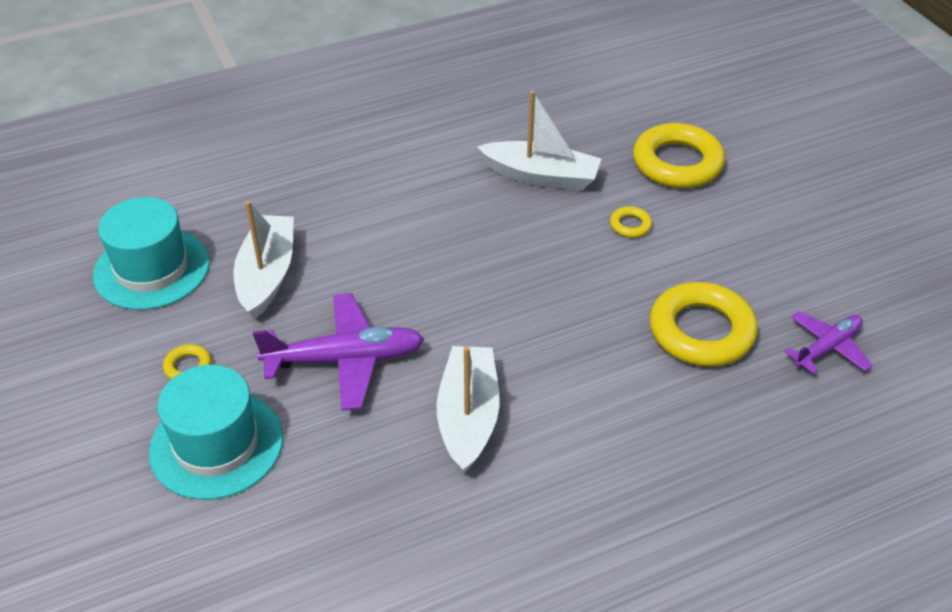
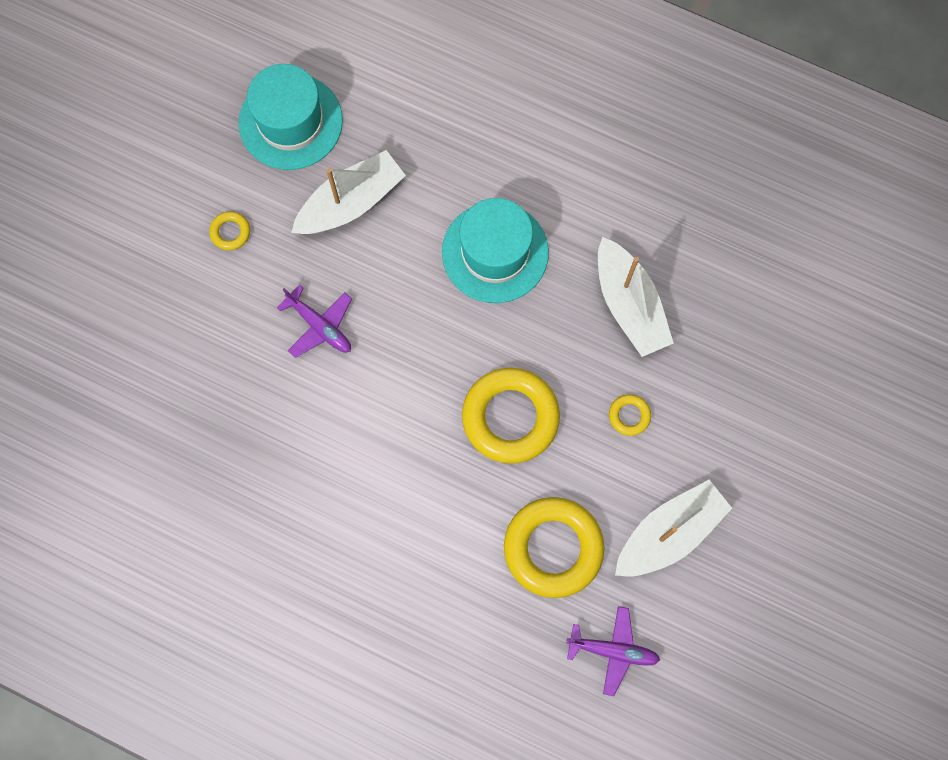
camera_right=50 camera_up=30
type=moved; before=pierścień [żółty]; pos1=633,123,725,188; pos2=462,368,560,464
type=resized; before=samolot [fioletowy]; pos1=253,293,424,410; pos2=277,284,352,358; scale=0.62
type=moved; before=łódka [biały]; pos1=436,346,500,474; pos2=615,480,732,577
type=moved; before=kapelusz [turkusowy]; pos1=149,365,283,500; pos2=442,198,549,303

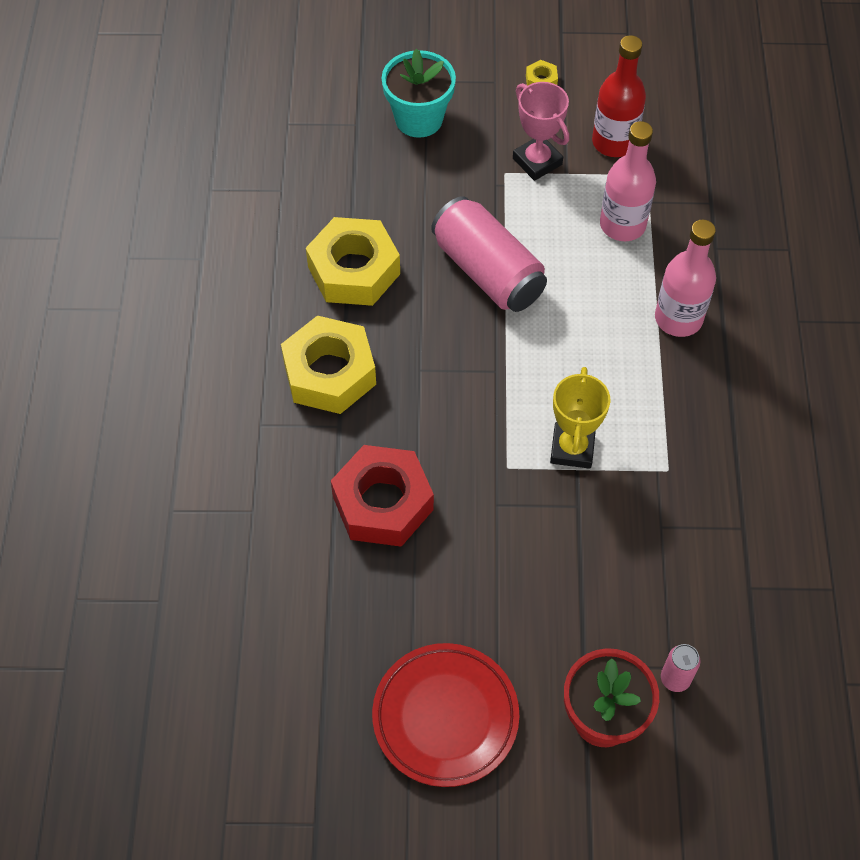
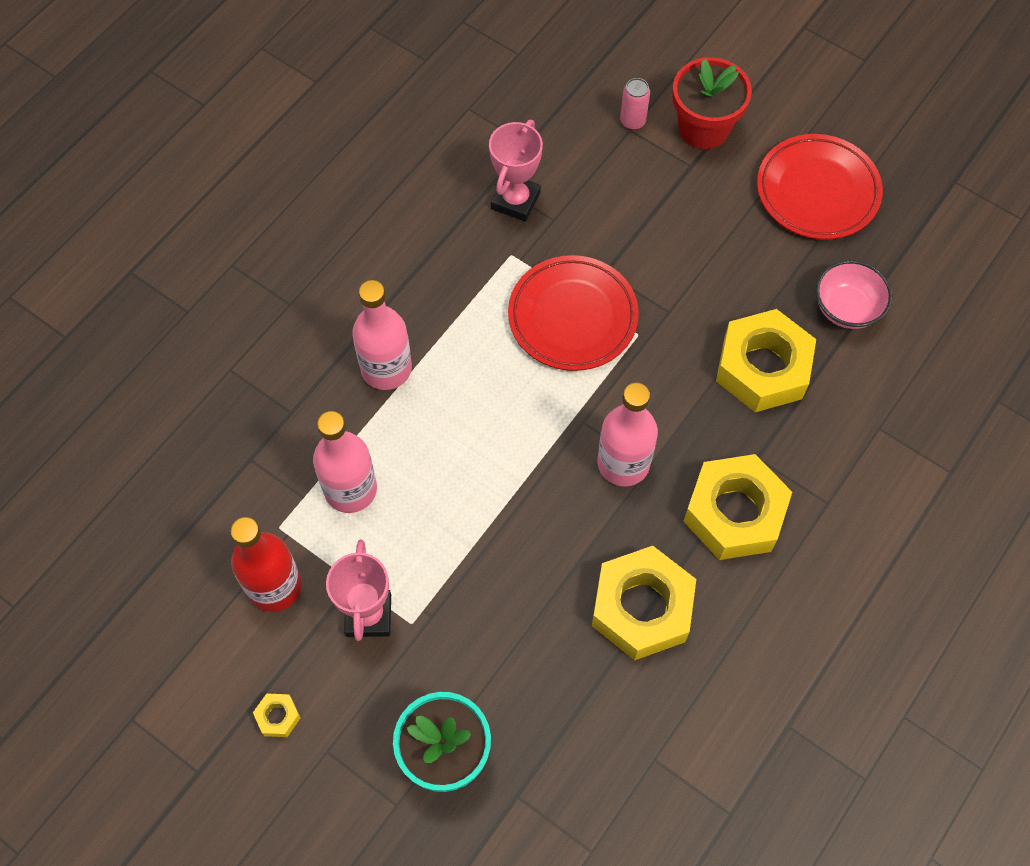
camera_right=-145 camera_up=5
type=removed; before=puszka [różowy]; pos1=431,196,547,312
type=replaced; before=puchar [żółty]; after=talerz [czerwony]; pos1=550,367,610,469; pos2=508,255,639,371
type=recoloured; before=nakrętka [czerwony]; after=nakrętka [żółty]; pos1=331,445,434,547; pos2=716,309,816,412
type=added; after=puchar [różowy]; pos2=489,120,543,221
type=added; after=miska [różowy]; pos2=815,260,893,329
type=added; after=butelka [różowy]; pos2=597,383,658,486

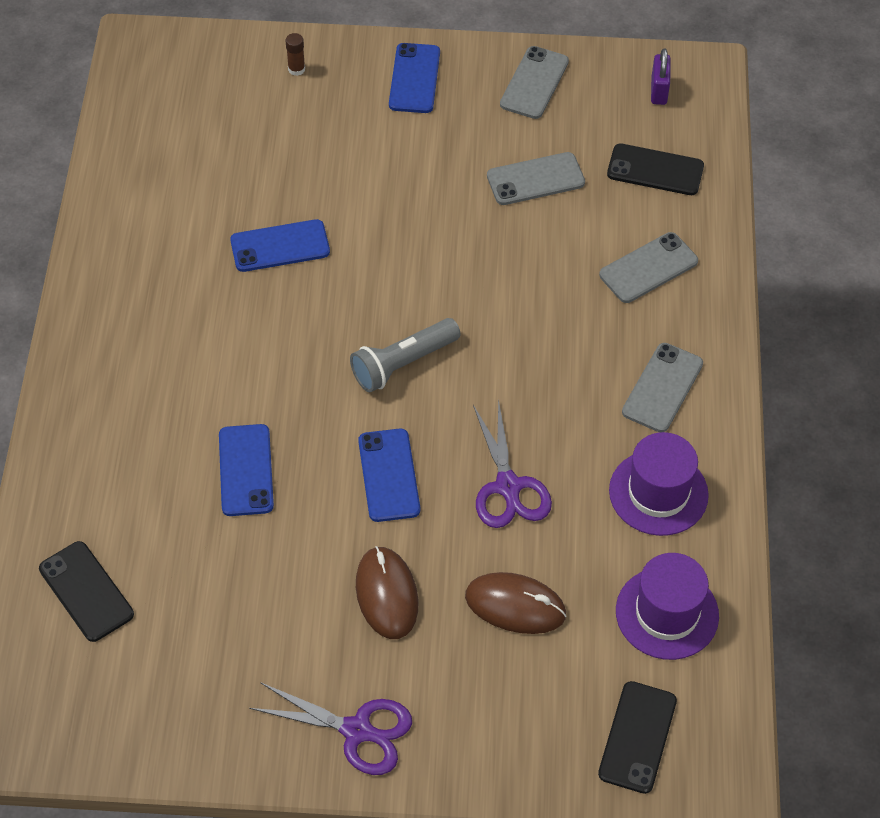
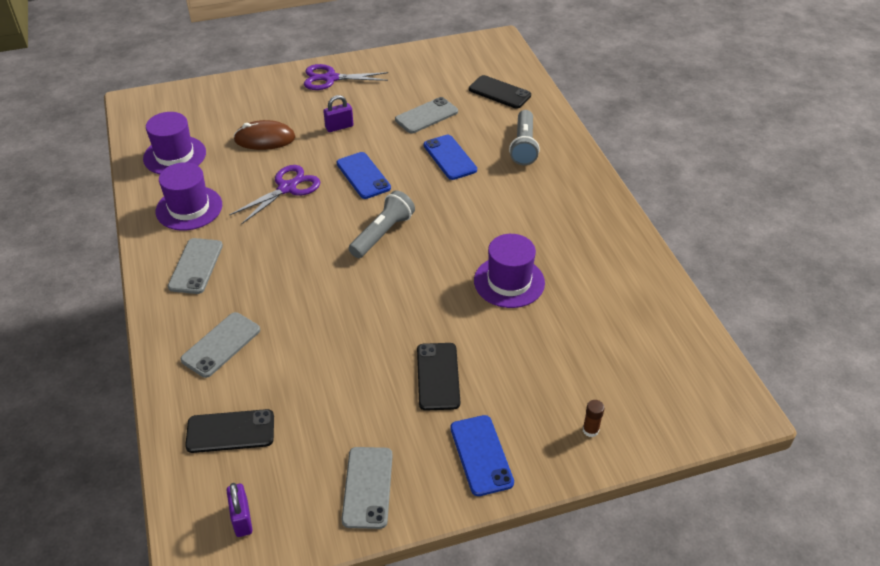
camera_right=160 camera_up=-10
type=moved; before=telefon [szary]; pos1=487,152,585,205; pos2=395,97,458,133
type=replaced; before=telefon [niebieski]; after=kapelusz [fioletowy]; pos1=230,219,330,272; pos2=474,234,545,308
type=turned; before=nożyczki [fioletowy]; pos1=473,399,552,528; pos2=229,165,321,225; turn=75
type=replaced; before=myszka [brązowy]; after=kłódka [fioletowy]; pos1=356,546,418,639; pos2=323,95,353,132
type=moved; before=telefon [czarny]; pos1=598,681,677,794; pos2=417,343,460,411
type=added; after=latarka [szary]; pos2=509,110,540,165

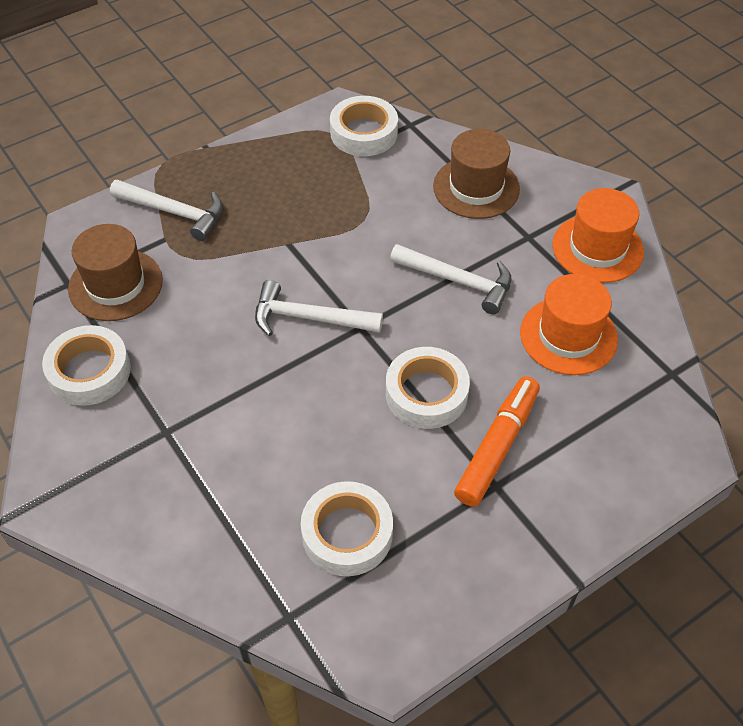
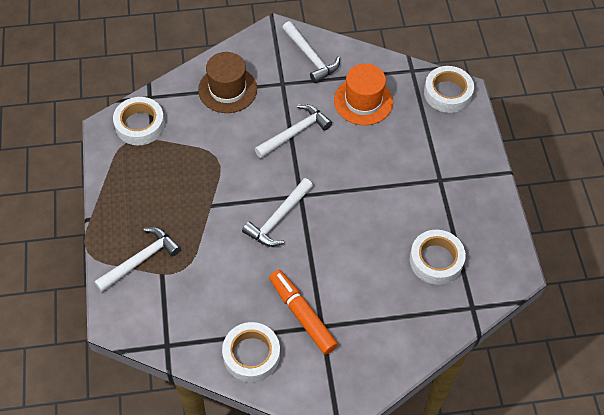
camera_right=-65 camera_up=5
type=replaced; before=kapelusz [pomarańczowy]; after=młotek [biały]; pos1=552,188,644,283; pos2=282,21,340,83
type=removed; before=kapelusz [brązowy]; pos1=68,224,163,321
type=moved; before=taśma klejąca [biały]; pos1=386,347,470,429; pos2=424,66,474,113
type=moved; before=flamaster [pomarańczowy]; pos1=454,376,540,507; pos2=269,270,338,355

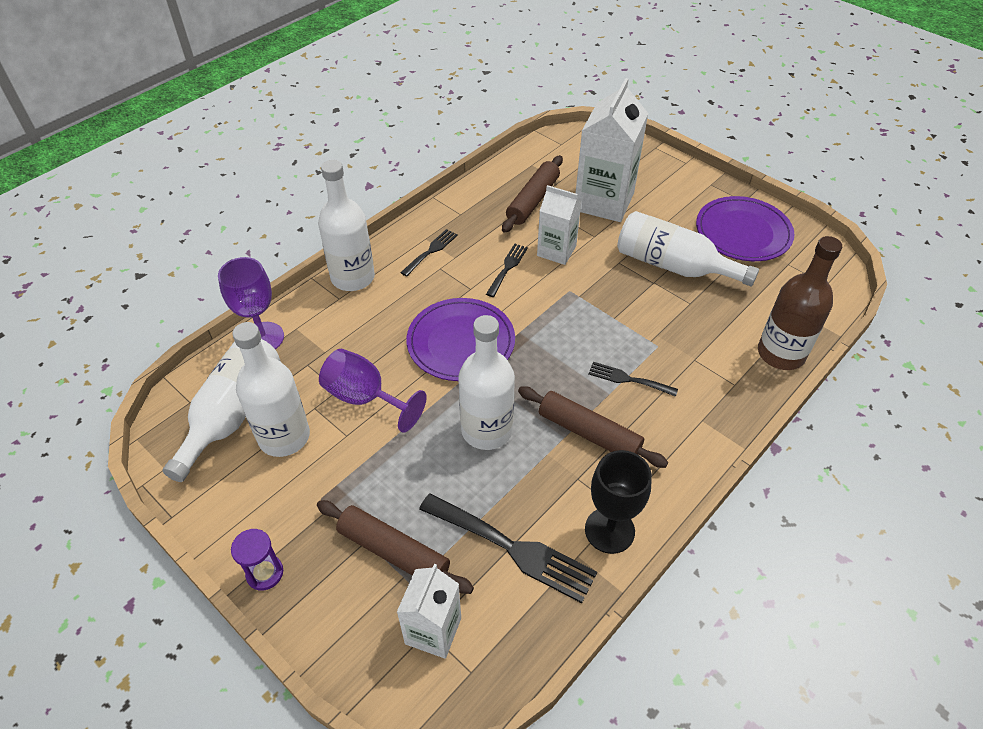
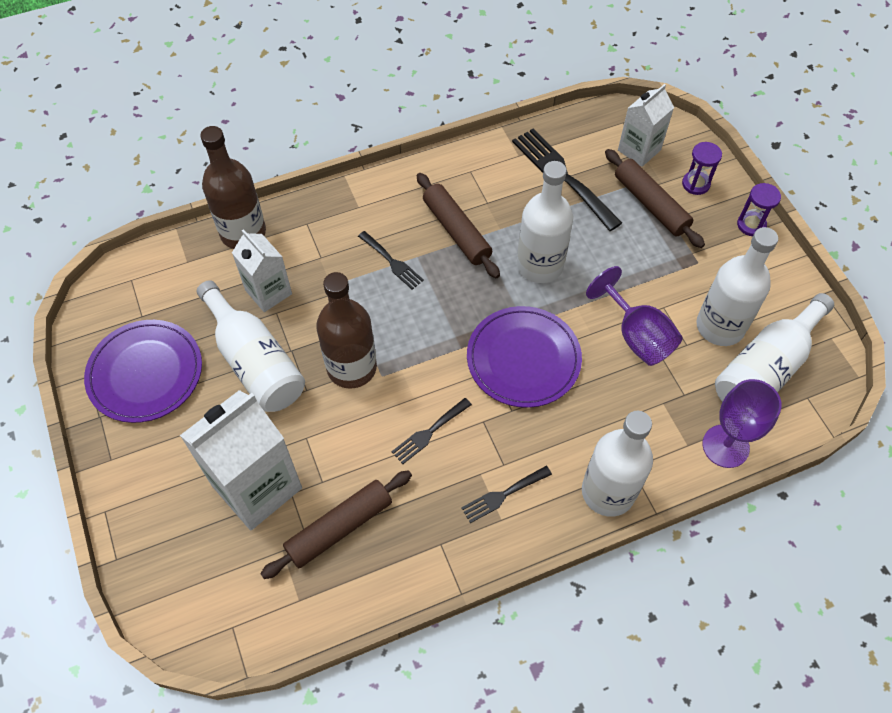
camera_right=-155 camera_up=10
type=moved; before=karton mleka [biały]; pos1=537,185,581,265; pos2=232,229,292,312
type=removed; before=kielich [czarny]; pos1=585,450,652,554
type=added; after=klepsydra [fioletowy]; pos2=682,142,722,195
type=added; after=butelka [brązowy]; pos2=316,272,377,389

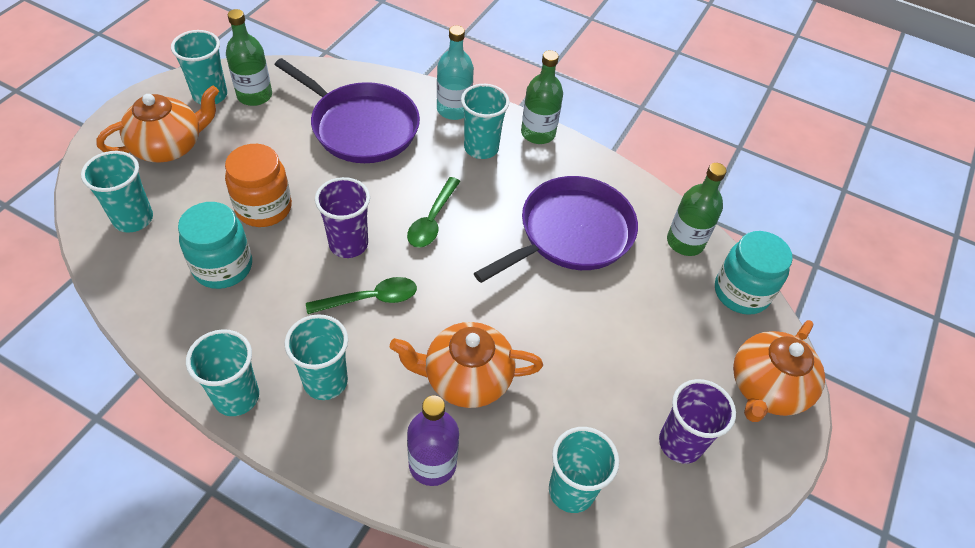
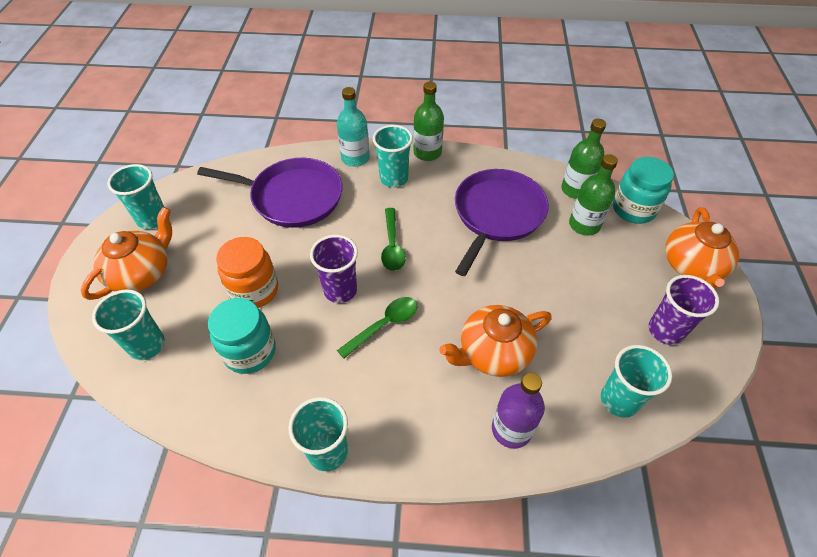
camera_right=-20 camera_up=0
type=moved; before=butelka [zielony]; pos1=226,9,272,106; pos2=569,154,618,236
type=removed; before=szklanka [turkusowy]; pos1=284,314,348,400

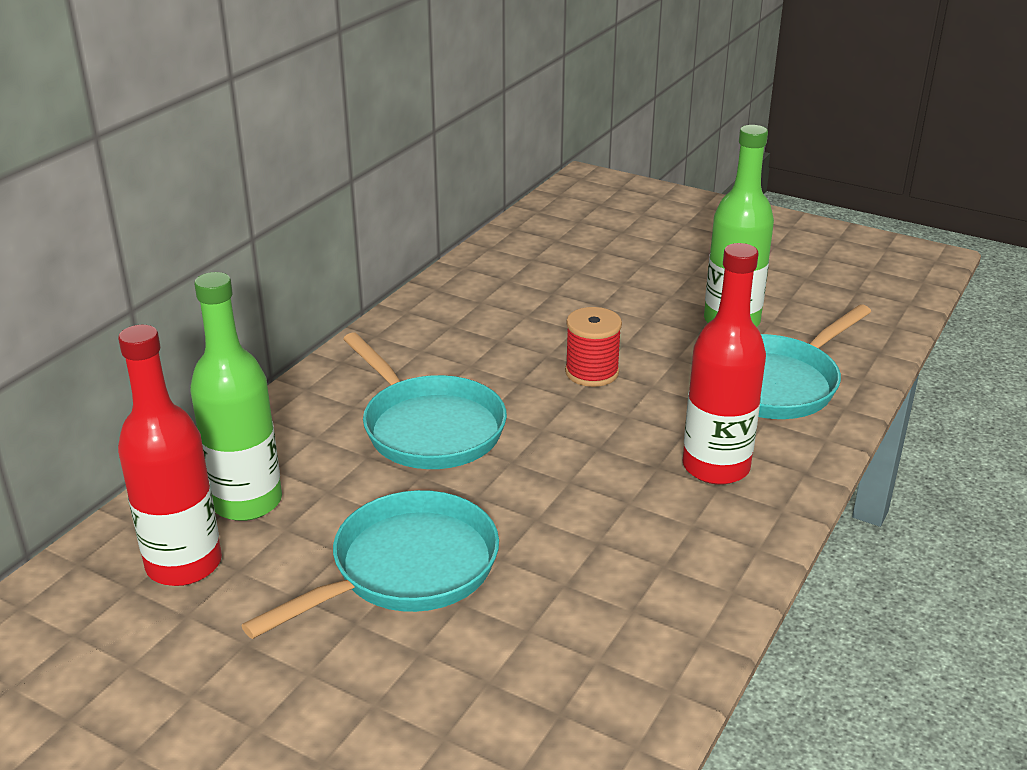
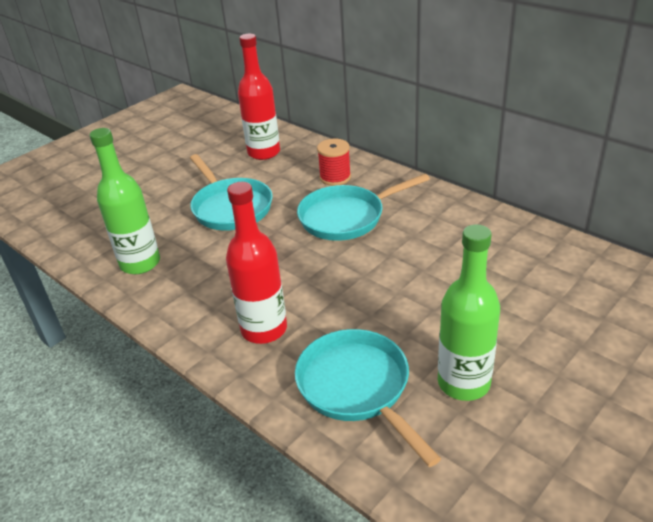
camera_right=105 camera_up=5
type=moved; before=butelka [zielony]; pos1=190,272,282,521; pos2=89,128,160,274
type=moved; before=szpulka [czerwony]; pos1=565,307,622,387; pos2=317,139,351,186

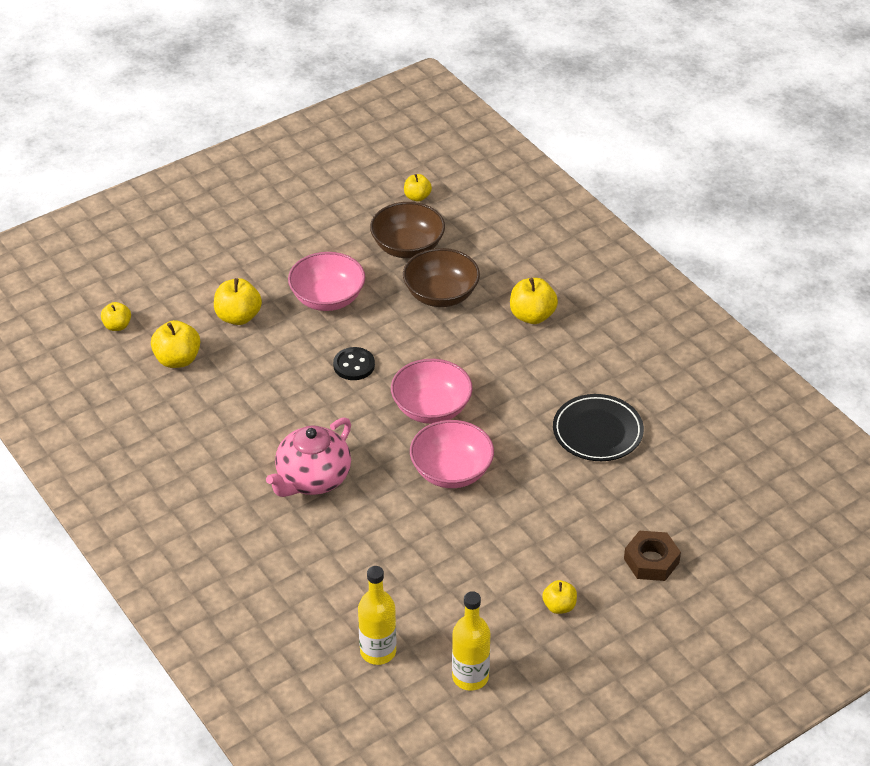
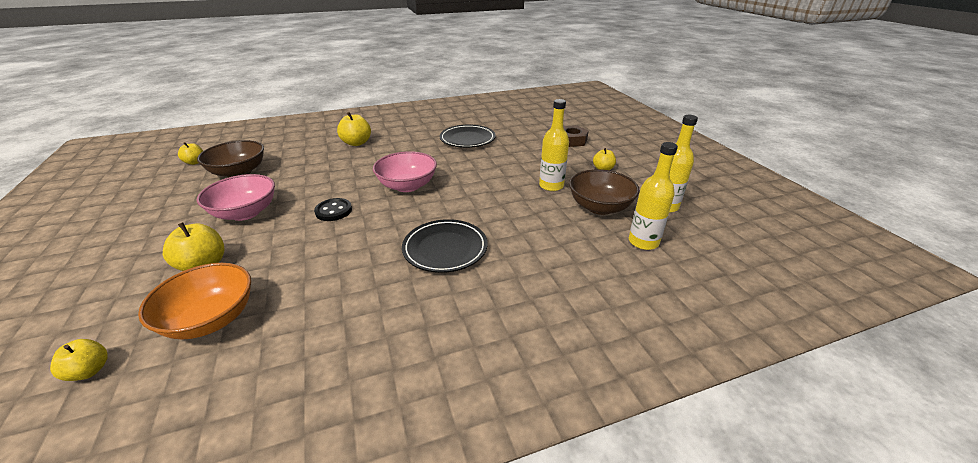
camera_right=-75 camera_up=-10
type=moved; before=miska [brązowy]; pos1=403,248,480,307; pos2=569,169,640,215
type=replaced; before=jabłko [żółty]; after=miska [pomarańczowy]; pos1=151,320,200,368; pos2=138,263,251,340
type=replaced; before=imbryk [różowy]; after=talerz [czarny]; pos1=266,417,351,497; pos2=402,219,487,273
type=removed; before=miska [różowy]; pos1=410,420,494,488
type=added; after=butelka [żółty]; pos2=539,99,569,191

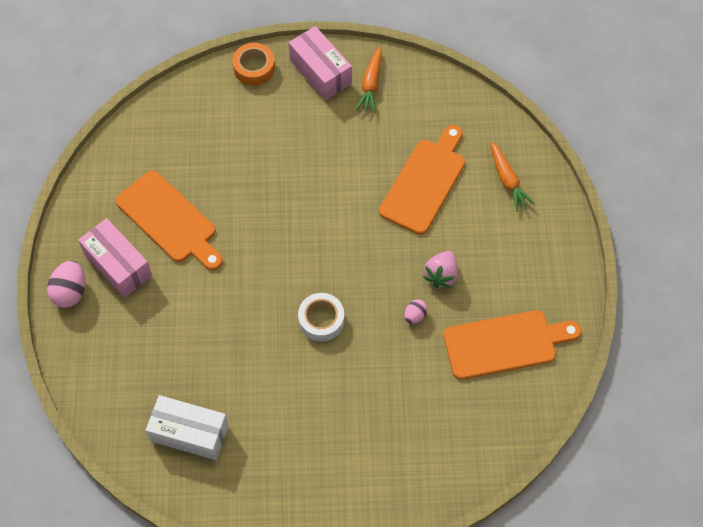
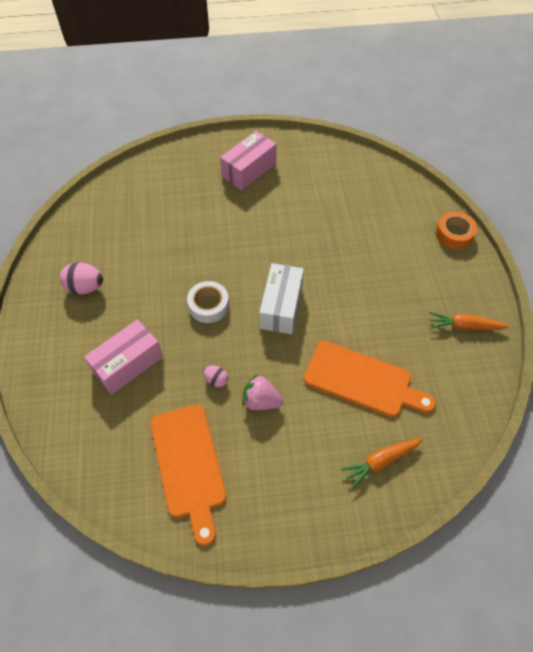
camera_right=85 camera_up=-5
type=moved; before=pudełko [różowy]; pos1=289,26,352,100; pos2=84,319,163,395
type=removed; before=deska do krojenia [pomarańczowy]; pos1=116,170,223,271
type=moved; before=jajko [różowy]; pos1=47,261,85,308; pos2=60,262,103,295
type=moved; before=pudełko [biały]; pos1=146,395,229,460; pos2=259,263,304,334

